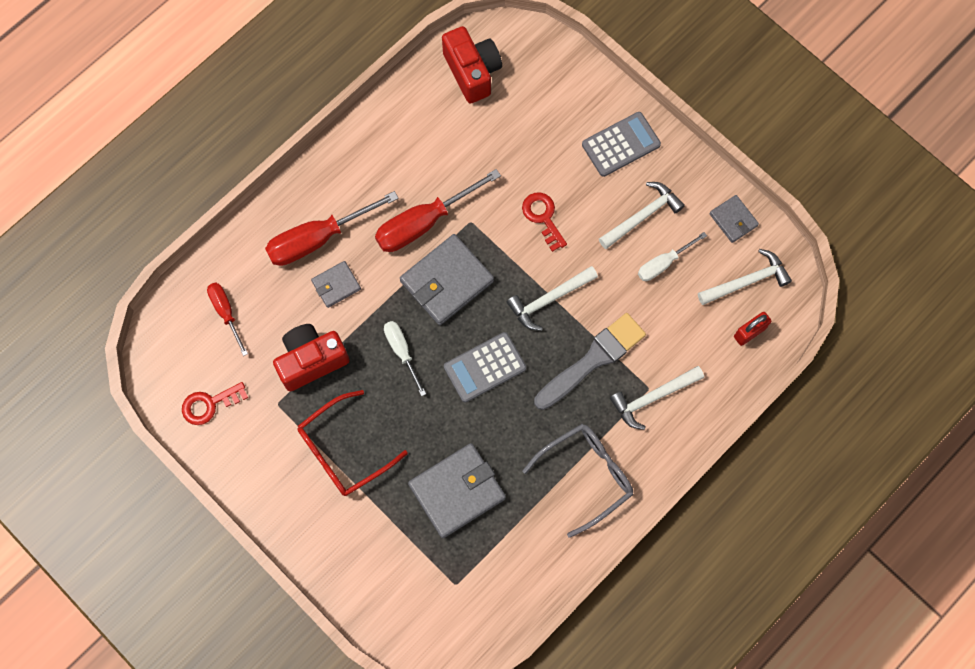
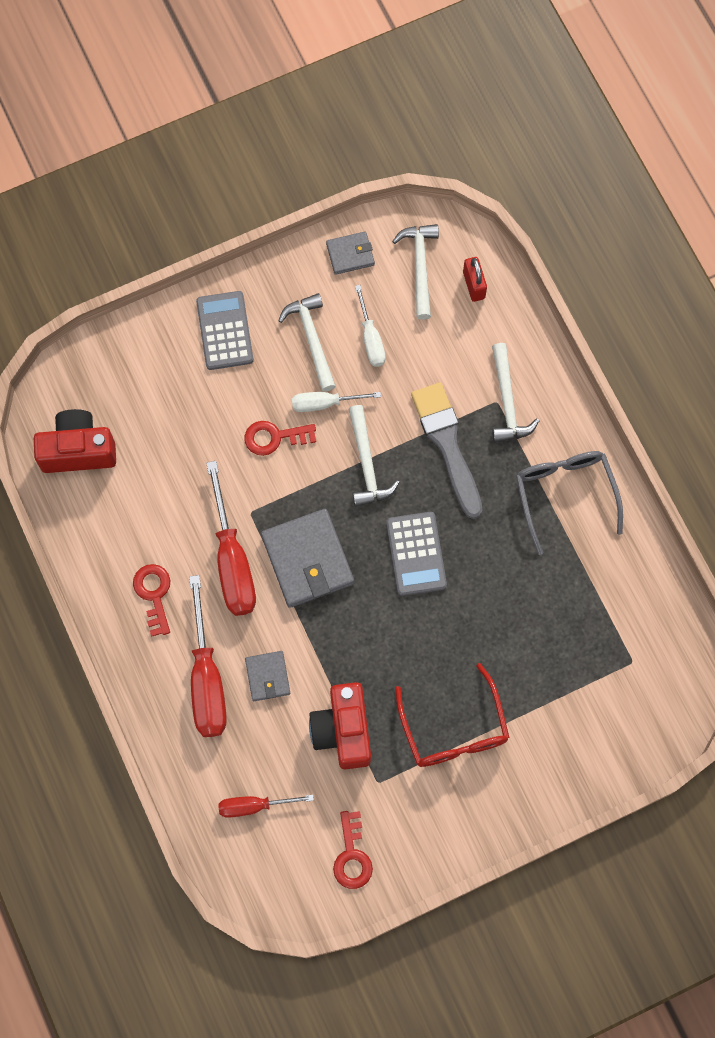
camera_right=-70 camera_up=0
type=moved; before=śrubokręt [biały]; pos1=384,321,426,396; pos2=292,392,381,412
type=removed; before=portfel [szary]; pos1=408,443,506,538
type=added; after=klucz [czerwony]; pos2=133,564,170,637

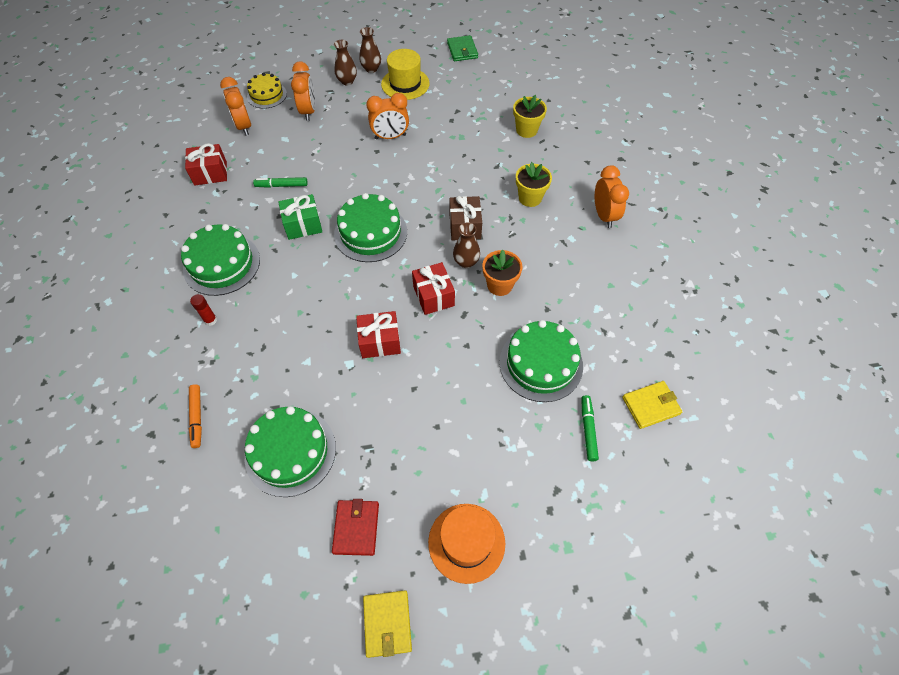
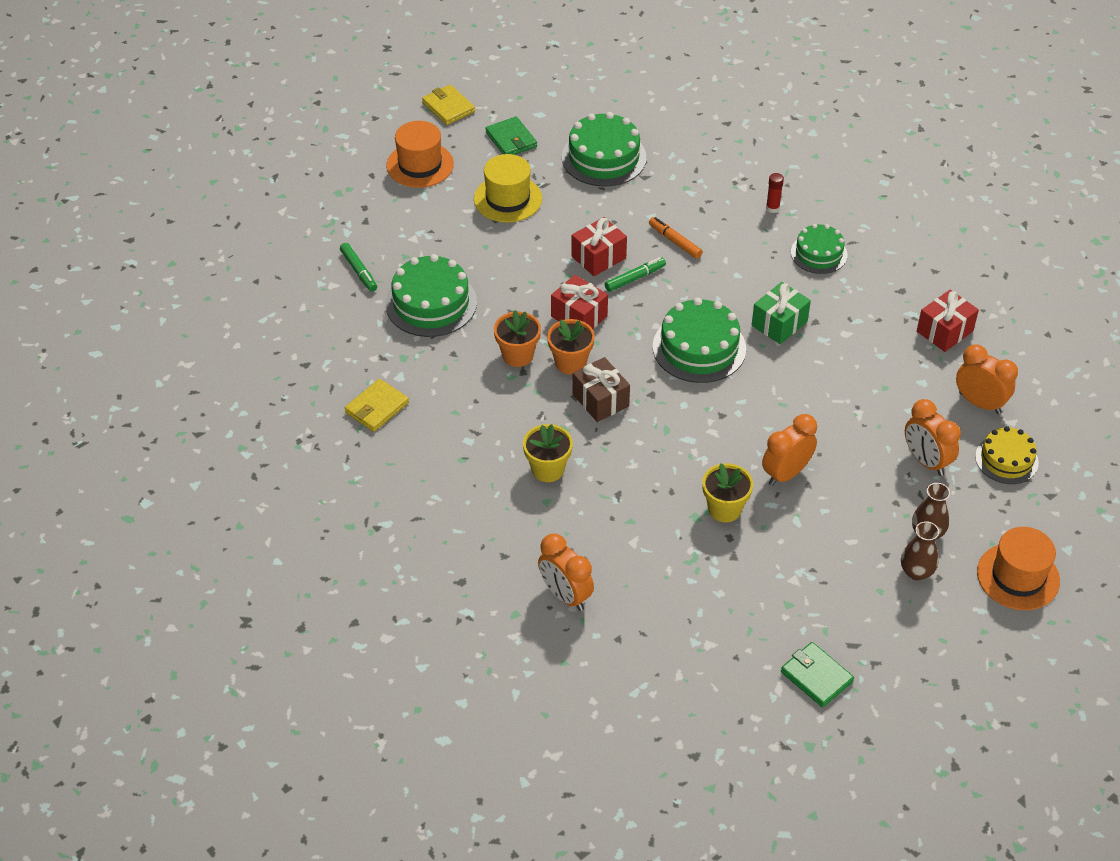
camera_right=150 camera_up=-10
type=moved; before=kapelusz [żółty]; pos1=381,49,430,100; pos2=474,154,542,222
type=moved; before=doniczka [żółty]; pos1=513,95,547,138; pos2=702,463,753,522
type=moved; before=budzik [pomarańczowy]; pos1=595,165,629,228; pos2=538,534,594,611
type=moved; before=flamaster [zielony]; pos1=253,177,308,188; pos2=605,257,666,292
type=replaced; before=wazon [brązowy]; after=doniczka [pomarańczowy]; pos1=453,223,480,268; pos2=547,319,595,375
type=resized; before=tort [zielony]; pos1=181,224,260,296; pos2=791,224,848,274; scale=0.63
type=moved; before=portfel [żółty]; pos1=622,381,682,429; pos2=345,379,409,432
type=moved; before=flamaster [pomarańczowy]; pos1=189,384,202,448; pos2=649,217,703,259
type=recoloured; before=portfel [czerwony]; after=portfel [zielony]; pos1=332,499,379,556; pos2=485,116,537,155
type=added; after=kapelusz [pomarańczowy]; pos2=977,527,1060,610

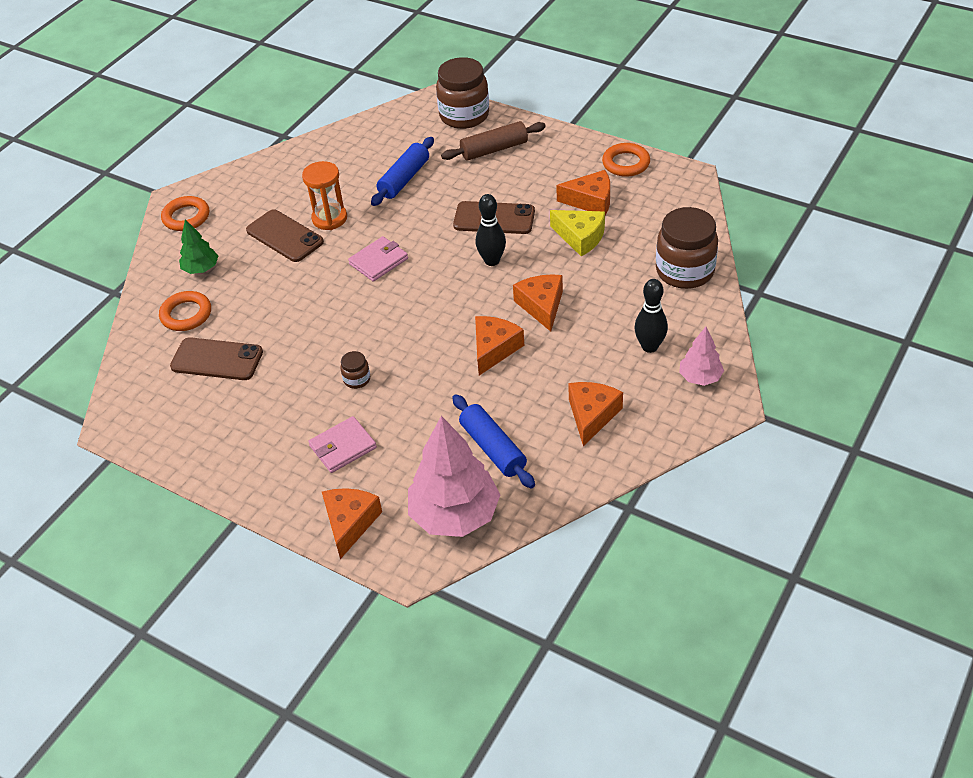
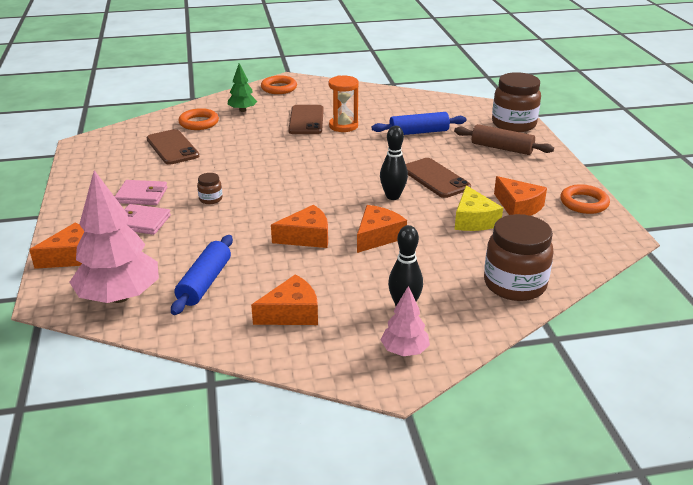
camera_right=45 camera_up=-15
type=moved; before=portfel [różowy]; pos1=348,236,408,282; pos2=115,180,167,205

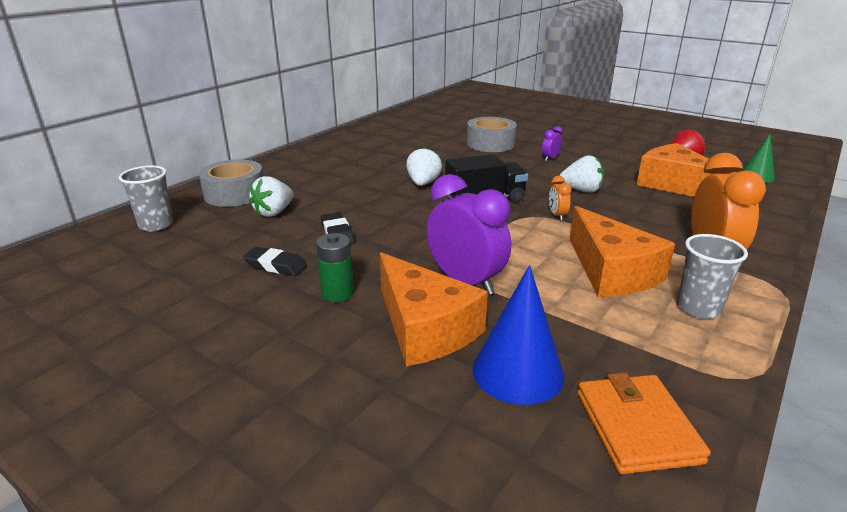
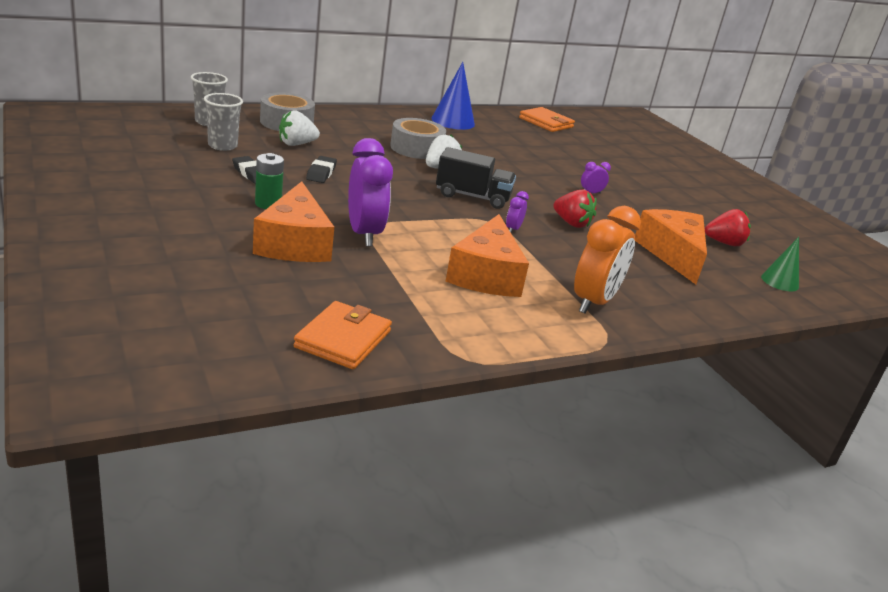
camera_right=25 camera_up=0
type=moved; before=taśma klejąca [szary]; pos1=467,117,517,152; pos2=390,118,446,159
type=recoloured; before=truskawka [biały]; after=truskawka [czerwony]; pos1=559,155,604,193; pos2=553,190,597,228
type=recoloured; before=budzik [pomarańczowy]; after=budzik [fioletowy]; pos1=549,176,572,221; pos2=506,191,529,233
type=moved; before=szklanka [szary]; pos1=677,234,748,319; pos2=204,93,243,151
type=moved; before=stożek [niebieski]; pos1=473,265,564,405; pos2=431,62,475,130
type=added; after=portfel [pomarańczowy]; pos2=519,107,575,132

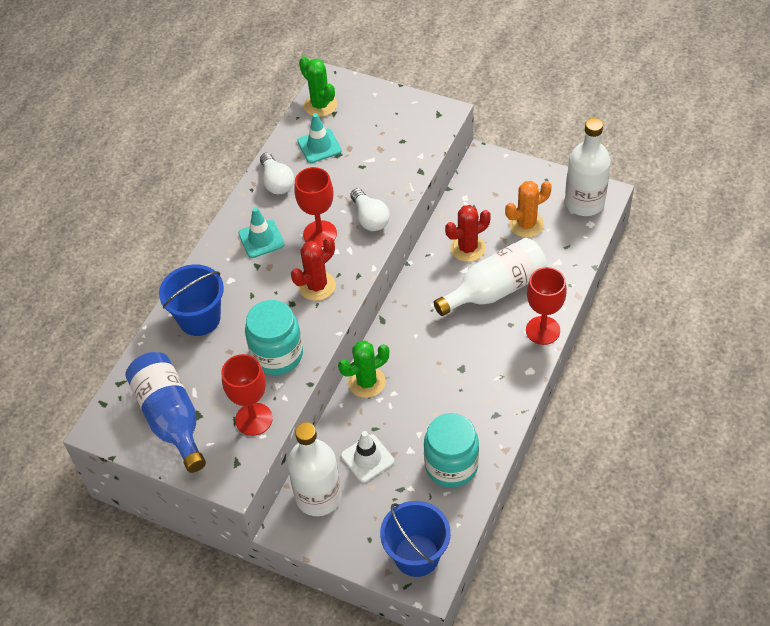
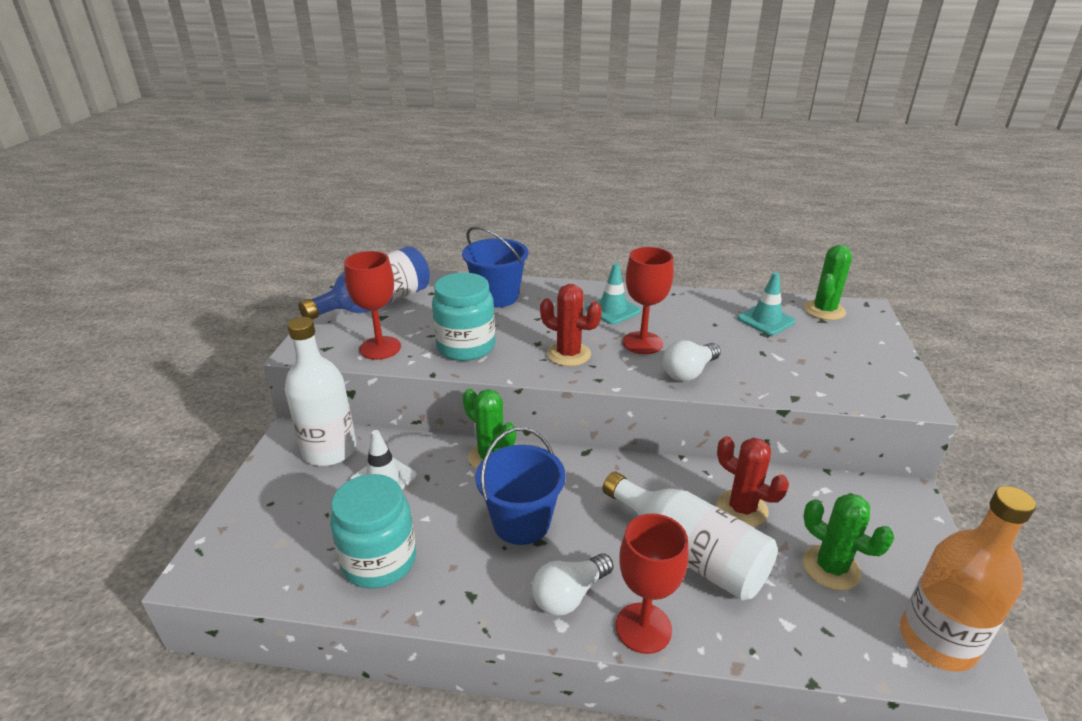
camera_right=70 camera_up=-20
type=recoloured; before=butelka [biały]; after=butelka [pomarańczowy]; pos1=565,118,611,216; pos2=900,486,1036,671
type=moved; before=żarówka [biały]; pos1=260,153,294,194; pos2=532,553,614,616
type=recoloured; before=kaktus [pomarańczowy]; after=kaktus [zielony]; pos1=505,181,552,238; pos2=802,493,894,591
type=moved; before=wiadro [niebieski]; pos1=380,501,451,577; pos2=476,427,566,545

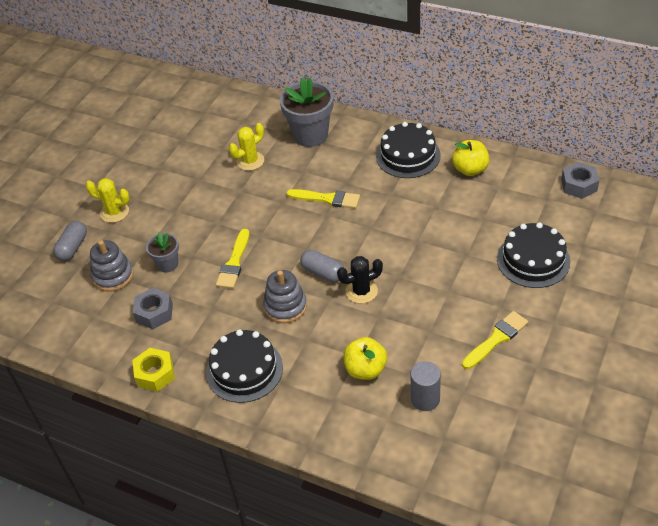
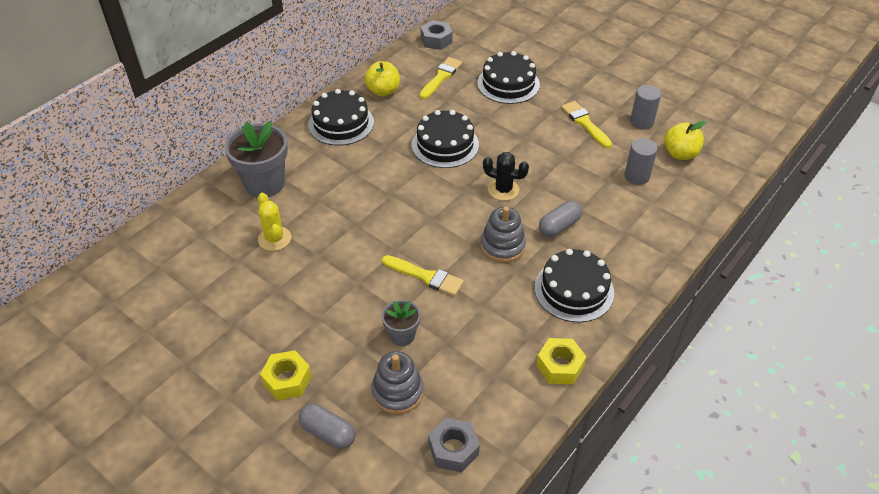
camera_right=-80 camera_up=0
type=replaced; before=kaktus [żółty]; after=nakrętka [żółty]; pos1=85,178,130,223; pos2=260,350,311,400
type=moved; before=pędzel [żółty]; pos1=286,189,360,209; pos2=420,57,462,99
type=moved; before=kapsułka [szary]; pos1=300,250,344,282; pos2=539,201,582,237
type=turned; before=kaktus [czarny]; pos1=337,256,383,304; pos2=483,152,529,201; turn=-60
type=moved; before=nakrętka [szary]; pos1=133,288,173,329; pos2=428,418,480,473
type=moved; before=jabłko [żółty]; pos1=343,337,387,380; pos2=664,121,706,160
type=added; after=walec [szary]; pos2=630,85,661,130
type=added; after=tort [czarny]; pos2=412,110,479,168

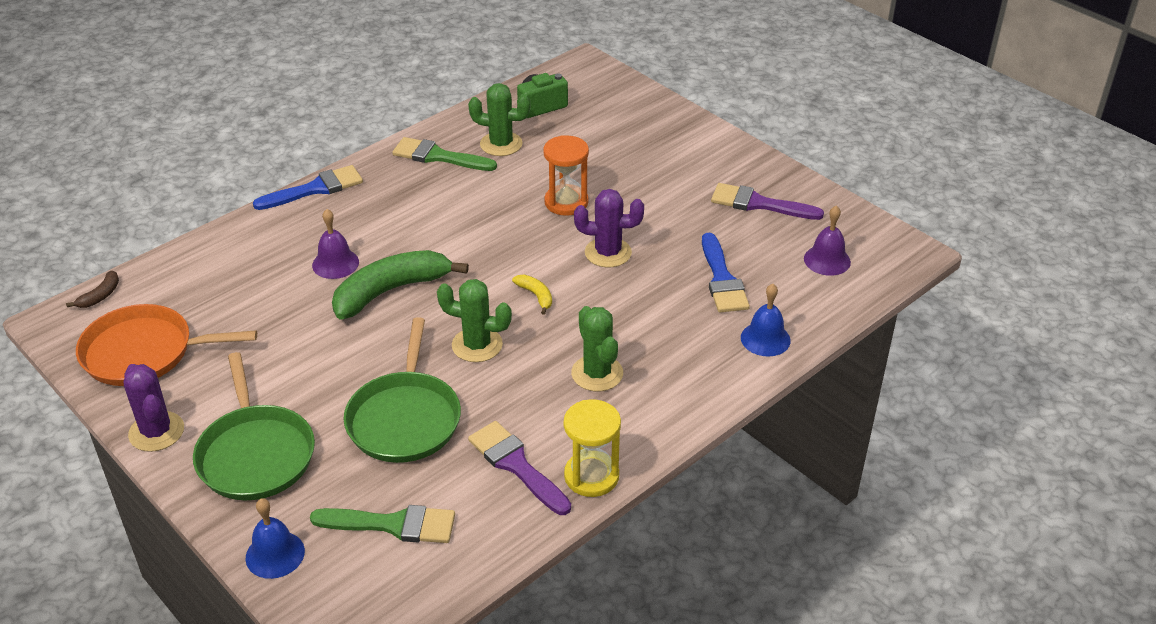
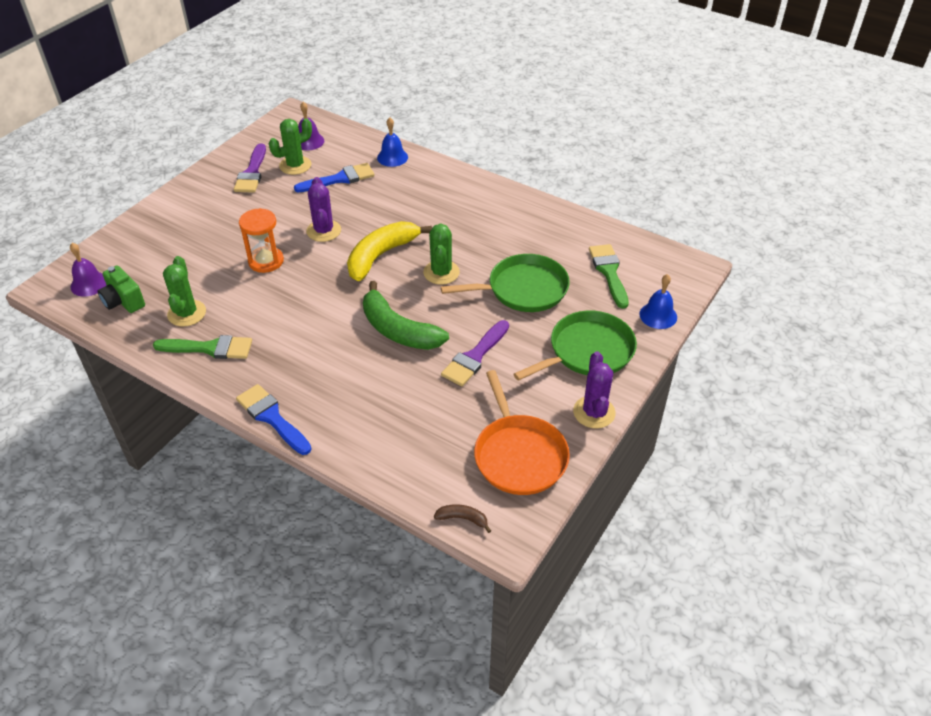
camera_right=-105 camera_up=5
type=turned; before=pędzel [zielony]; pos1=392,137,497,171; pos2=153,335,252,359; turn=-90
type=moved; before=dzwonek [fioletowy]; pos1=312,209,359,279; pos2=70,243,107,297
type=resized; before=banan [żółty]; pos1=512,275,552,315; pos2=347,221,432,281; scale=2.32
type=moved; before=kaktus [zielony]; pos1=571,306,623,391; pos2=269,119,312,175
type=turned; before=kaktus [fioletowy]; pos1=124,364,184,452; pos2=573,352,616,429; turn=-45
type=removed; before=klepsydra [żółty]; pos1=564,399,621,497
type=moved; before=pędzel [fioletowy]; pos1=468,421,571,515; pos2=441,320,509,386

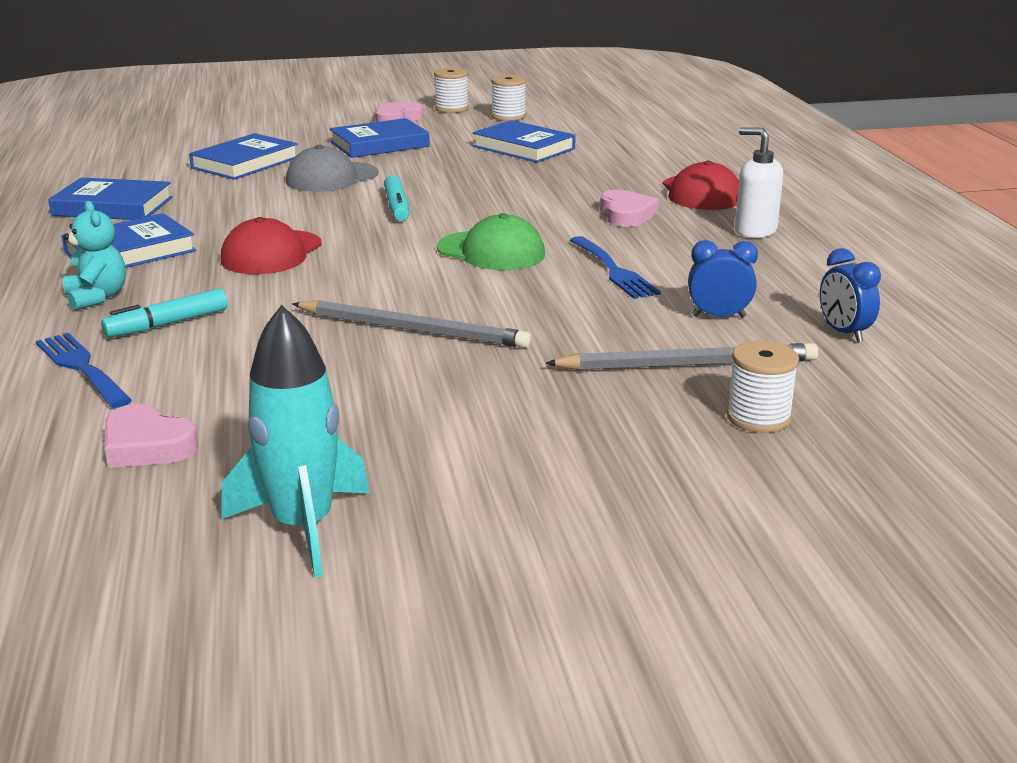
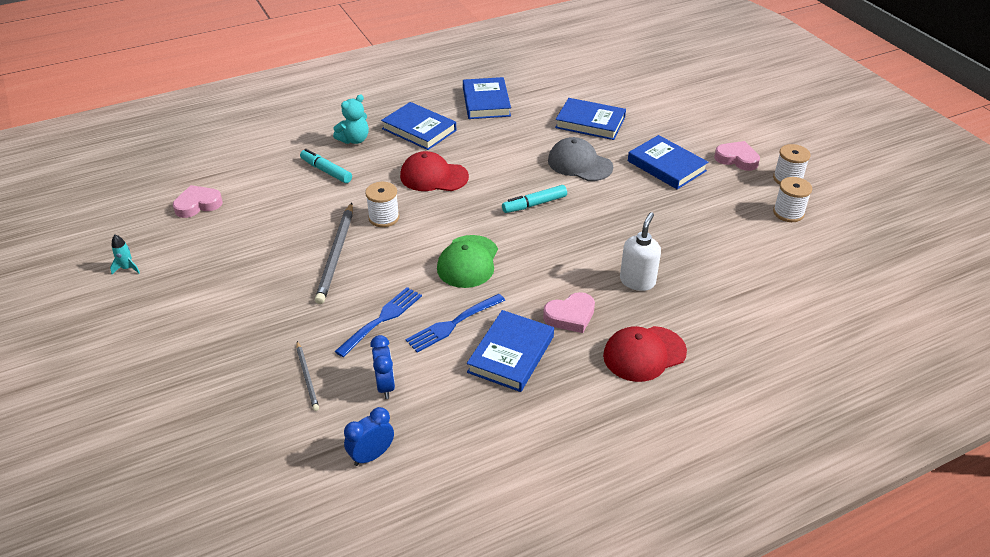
camera_right=75 camera_up=15
type=moved; before=książka [niebieski]; pos1=473,120,576,163; pos2=467,310,554,392
type=moved; before=dozownik mydła [biały]; pos1=735,127,783,238; pos2=620,212,661,291
type=resized; before=rakieta [turkusowy]; pos1=221,305,370,578; pos2=110,235,140,274; scale=0.42
type=moved; before=widelec [niebieski]; pos1=36,333,132,408; pos2=335,287,422,357
type=moved; before=szpulka [biały]; pos1=727,341,799,433; pos2=365,182,400,227
type=resized; before=ołówek [szary]; pos1=545,343,818,370; pos2=296,341,319,411; scale=0.55
type=turned; before=serce [różowy]; pos1=105,404,198,468; pos2=173,185,223,218; turn=45

